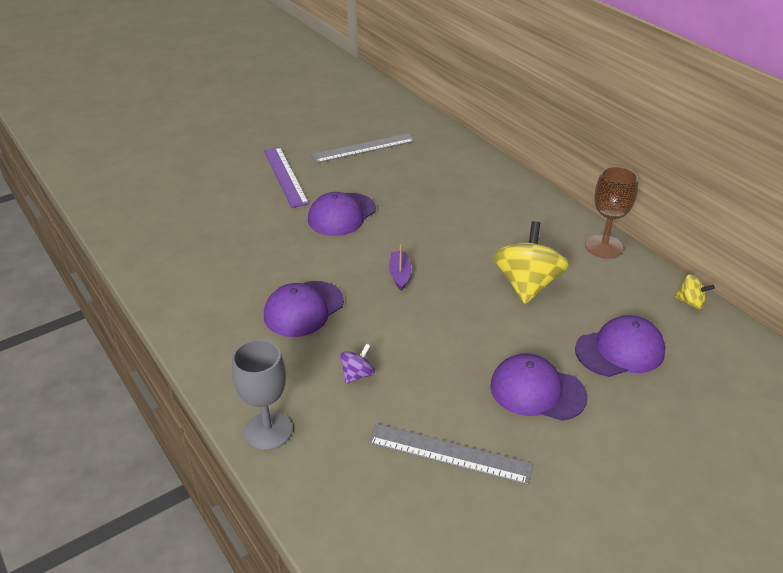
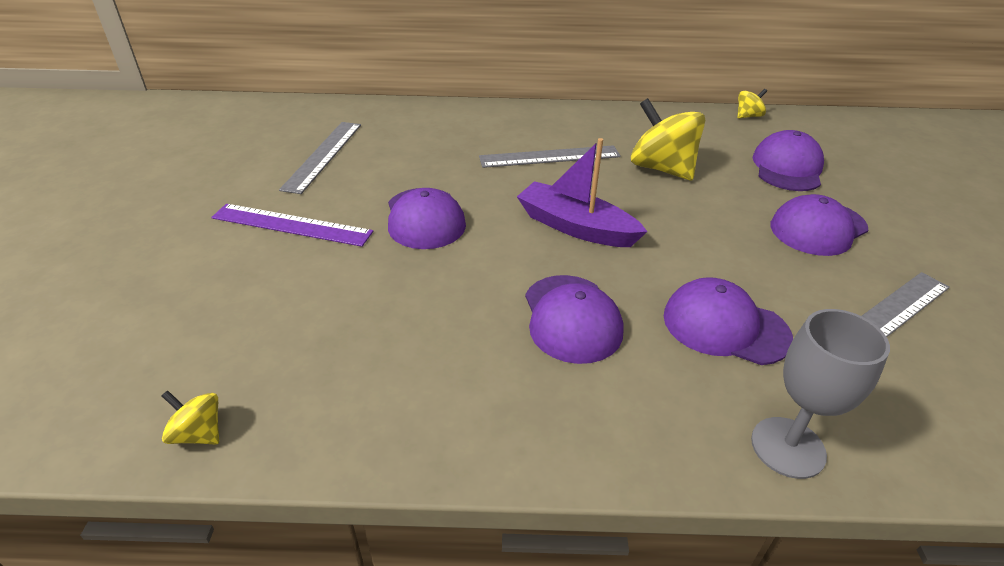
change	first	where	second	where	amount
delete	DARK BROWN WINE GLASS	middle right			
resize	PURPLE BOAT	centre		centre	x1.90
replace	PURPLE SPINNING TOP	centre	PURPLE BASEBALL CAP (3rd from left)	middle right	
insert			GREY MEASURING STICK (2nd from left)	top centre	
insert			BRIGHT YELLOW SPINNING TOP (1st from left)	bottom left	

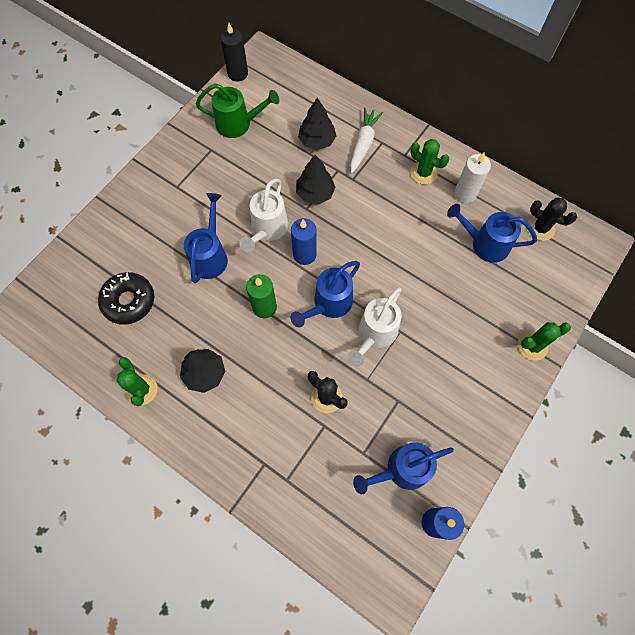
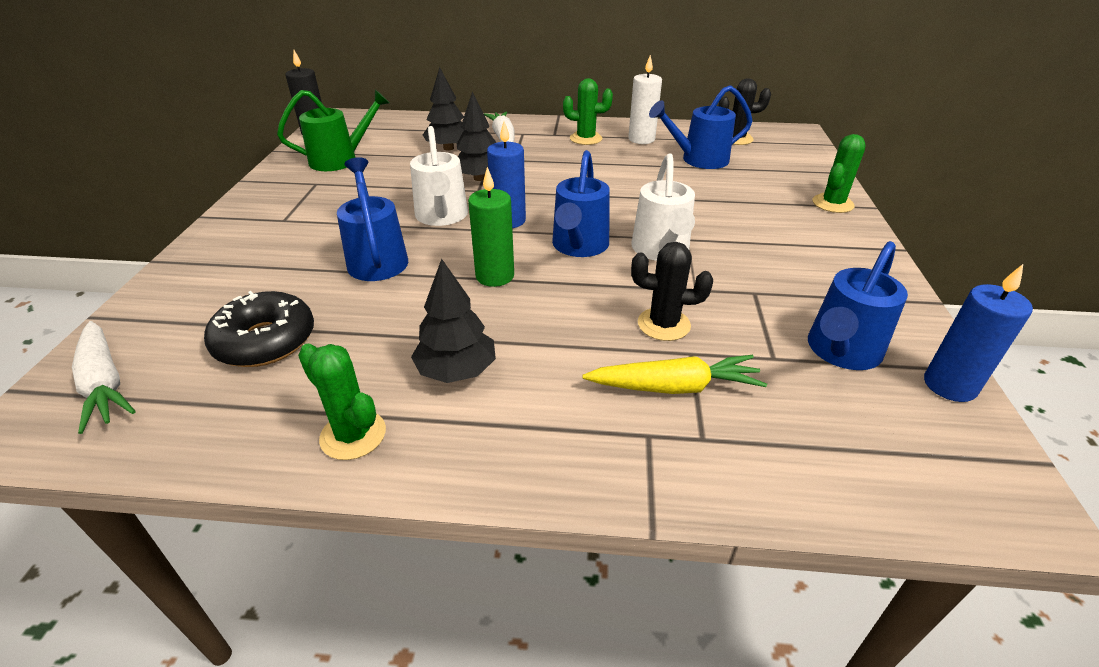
change	first	where	second	where	amount
insert			WHITE ROOT VEGETABLE (1st from left)	middle left	
insert			BRIGHT YELLOW ROOT VEGETABLE	centre	

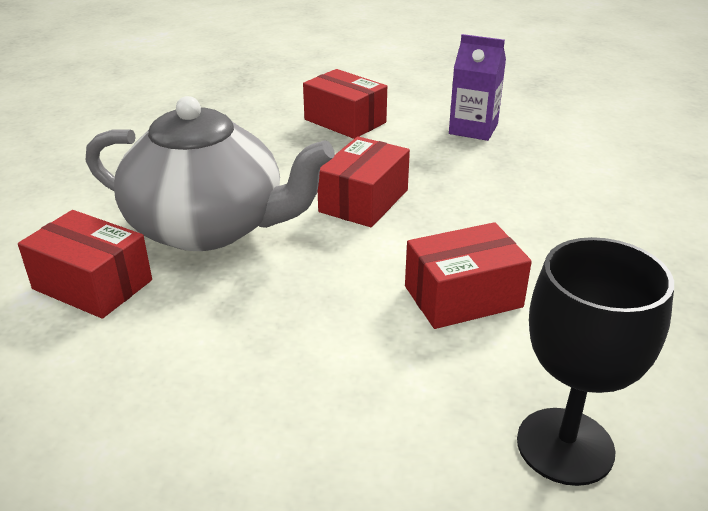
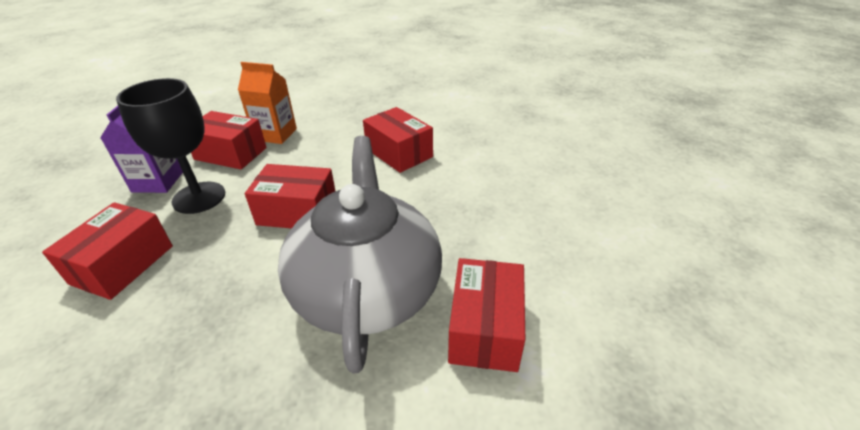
change	first	where	second	where	amount
move	JET-BLACK WINE GLASS	bottom right		middle left	
insert			ORANGE-COLOURED CARTON	top left	
insert			RED BOX (2nd from left)	top left	

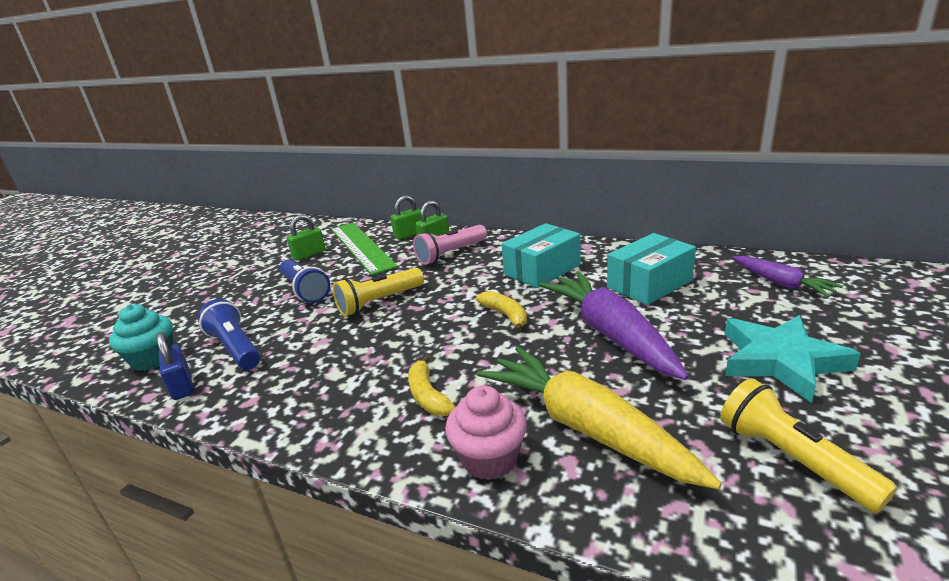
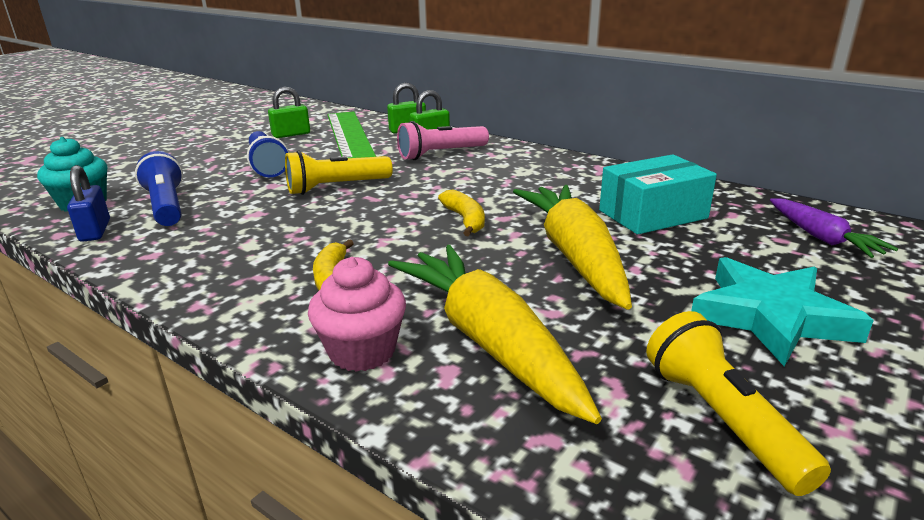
change	first	where	second	where	amount
delete	AQUA BOX (1st from left)	centre			
recolor	PURPLE ROOT VEGETABLE (1st from left)	centre	BRIGHT YELLOW ROOT VEGETABLE (2nd from left)	centre	

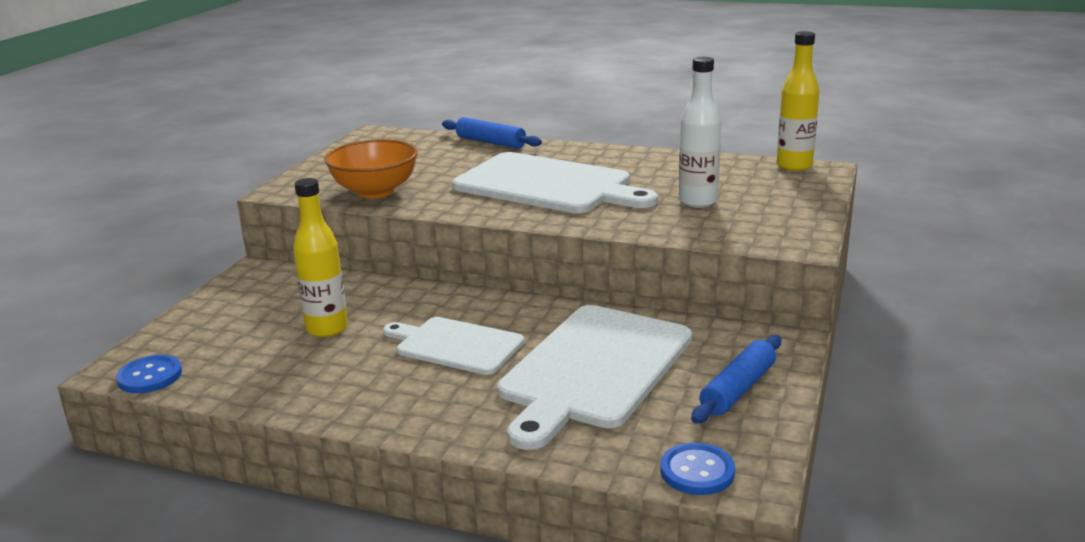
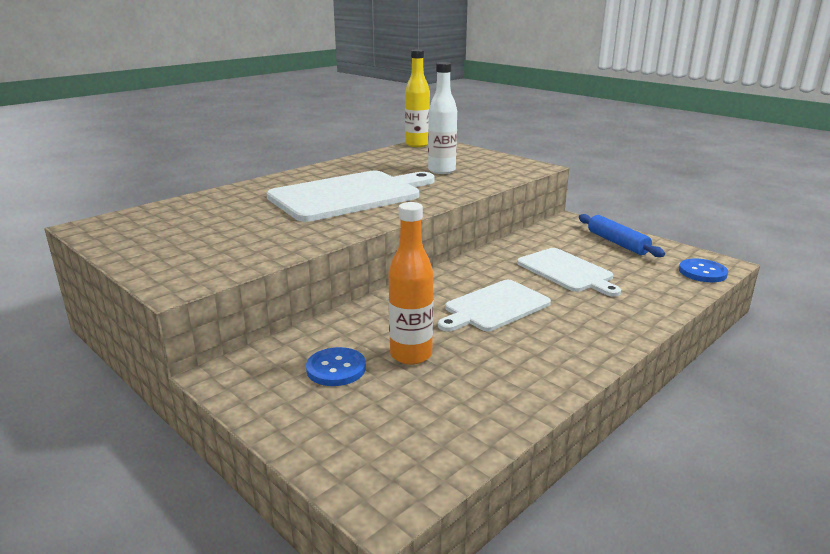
change	first	where	second	where	amount
delete	COBALT ROLLING PIN (1st from left)	top centre			
delete	ORANGE-COLOURED DEEP DISH	top centre			
recolor	BRIGHT YELLOW DRINK BOTTLE (1st from left)	middle left	ORANGE-COLOURED DRINK BOTTLE	centre	
resize	WHITE CHOPPING BOARD (3rd from left)	bottom centre		middle right	x0.60
move	COBALT SEWING BUTTON (1st from left)	bottom left		centre	

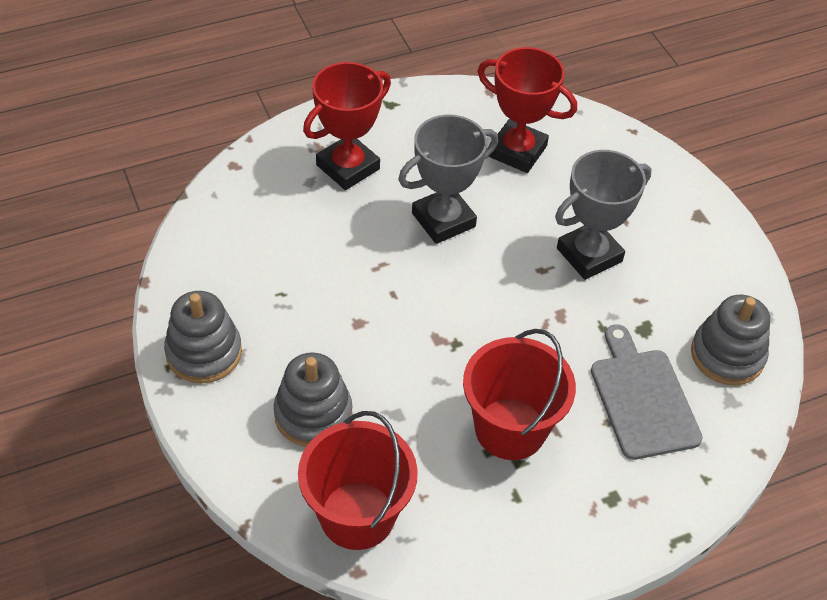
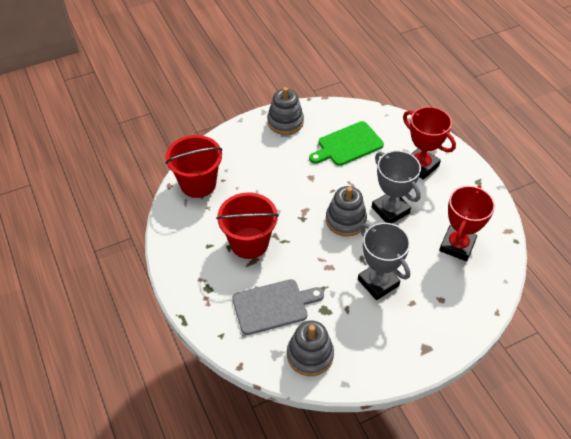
change	first	where	second	where	amount
move	GREY RING STACKER (2nd from left in the first image)	bottom centre	GREY RING STACKER (3rd from left)	centre	
insert			LEAF-GREEN CHOPPING BOARD	top centre	

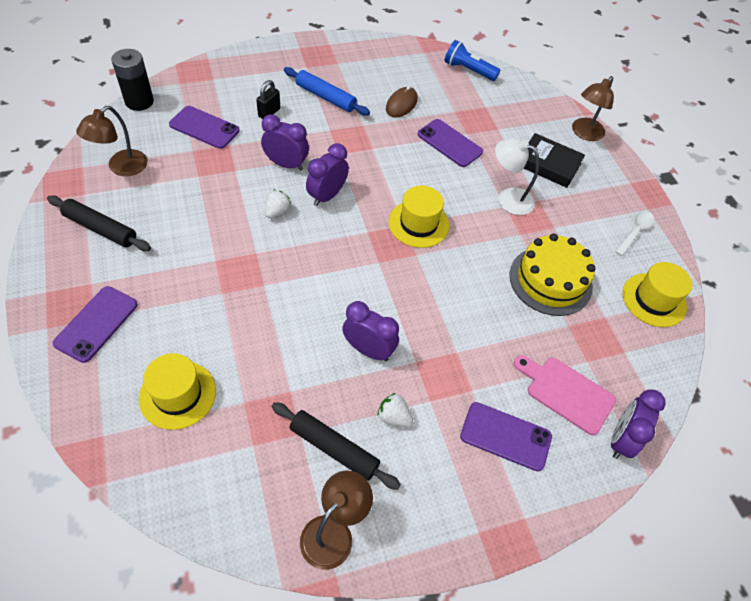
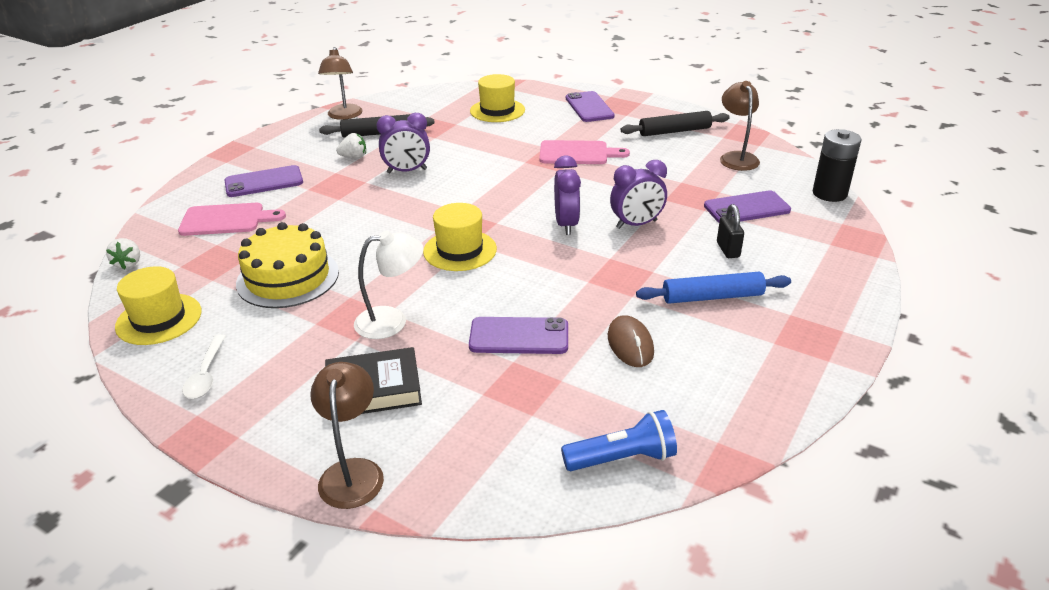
change	first	where	second	where	amount
move	WHITE BERRY (1st from left)	centre		middle left	
delete	PURPLE ALARM CLOCK (4th from left)	bottom right			
insert			ROSY CHOPPING BOARD (2nd from left)	top centre	

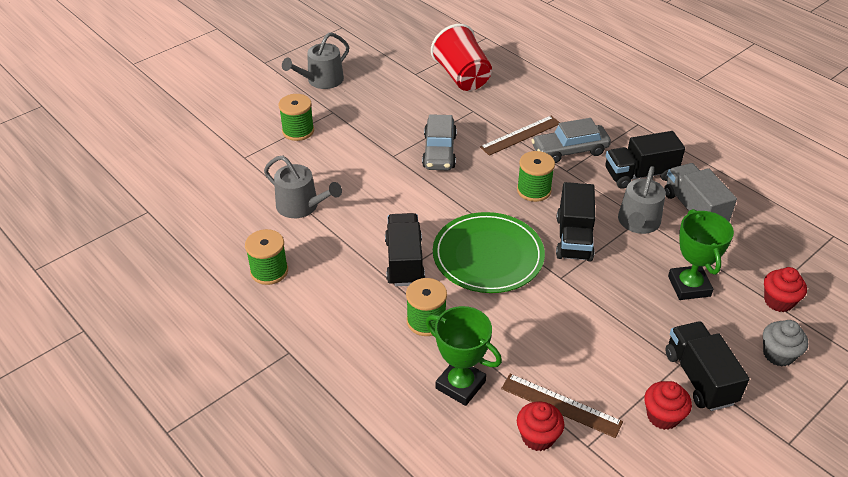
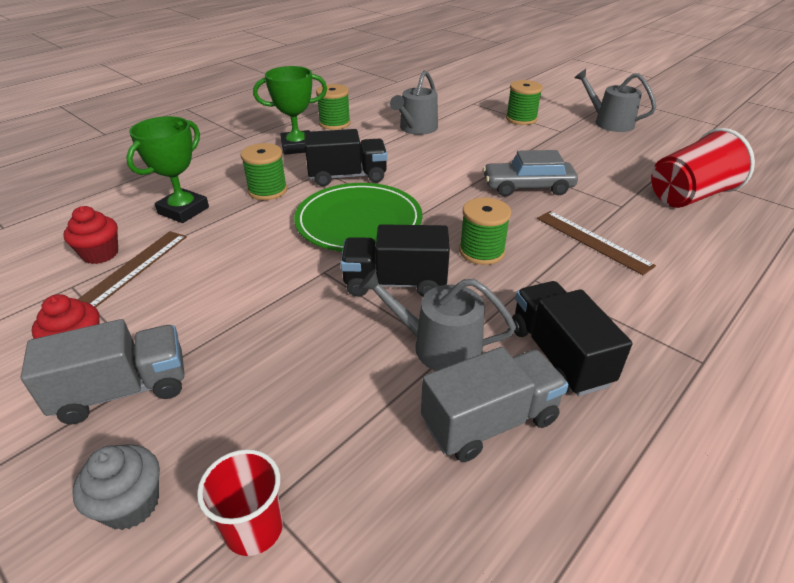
change	first	where	second	where	amount
delete	GREY AUTOMOBILE (2nd from left)	top right			
move	LEAF-GREEN PRIZE CUP (2nd from left)	middle right		top centre	
replace	RED CUPCAKE (3rd from left)	middle right	RED CUP (1st from left)	bottom left	
recolor	JET-BLACK LORRY (4th from left)	bottom right	GREY LORRY (1st from left)	middle left	

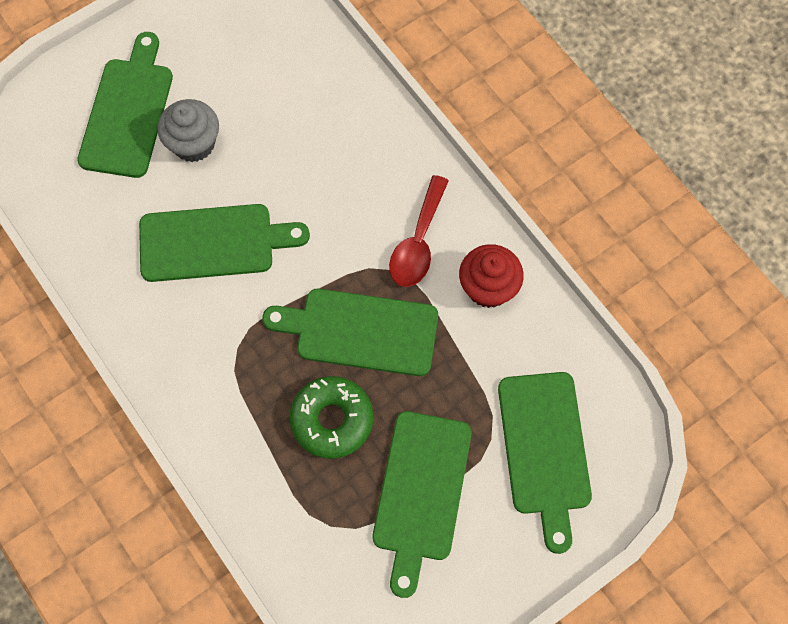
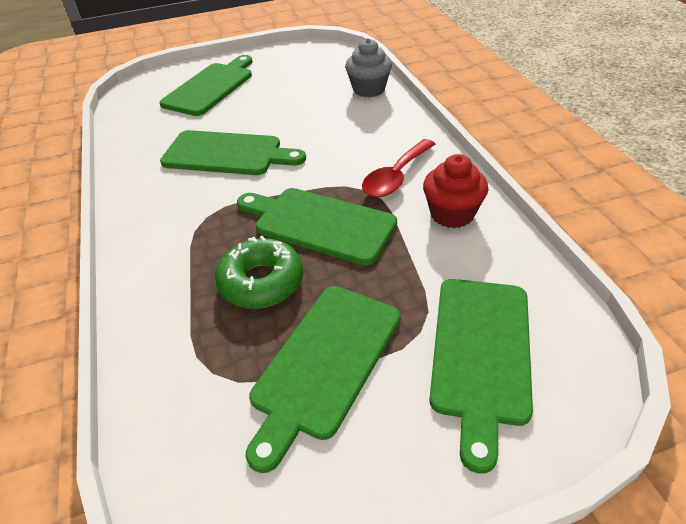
change	first	where	second	where	amount
move	GREY CUPCAKE	top left		top centre	

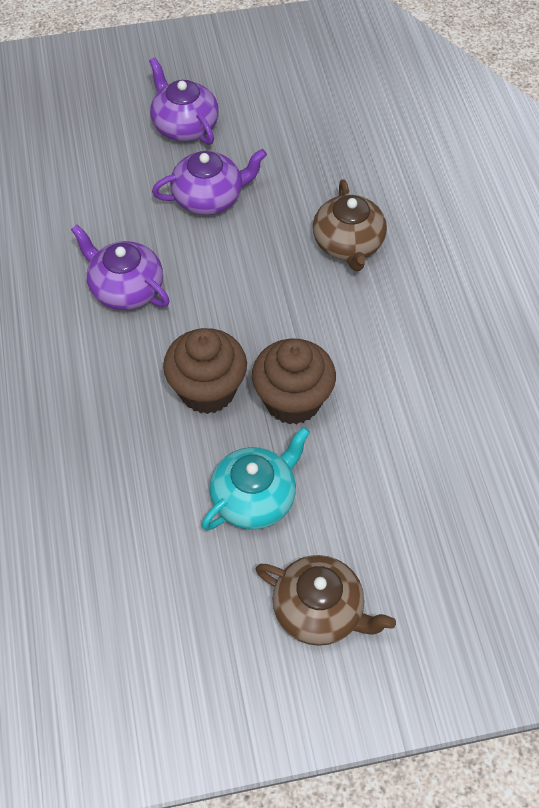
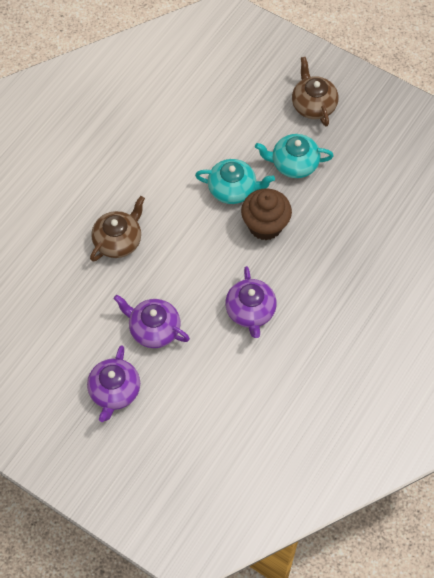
change	first	where	second	where	amount
replace	DARK BROWN CUPCAKE (2nd from left)	centre	AQUA CHINA TEAPOT (1st from left)	top centre	

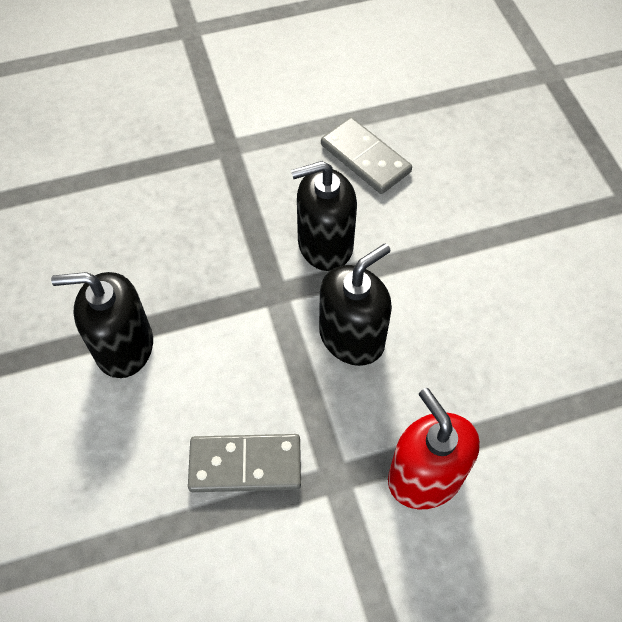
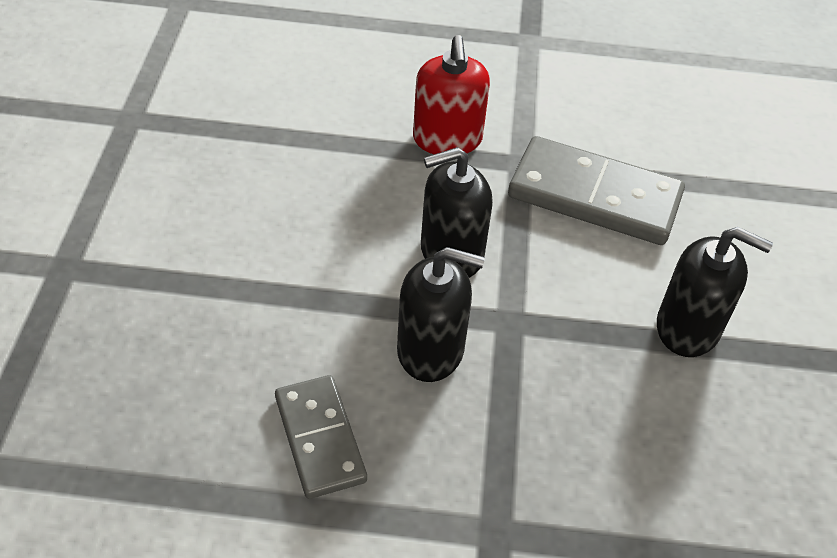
change	first	where	second	where	amount
resize	GREY DOMINO TILE (1st from left in the first image)	bottom centre	GREY DOMINO TILE (2nd from left)	middle right	x1.60

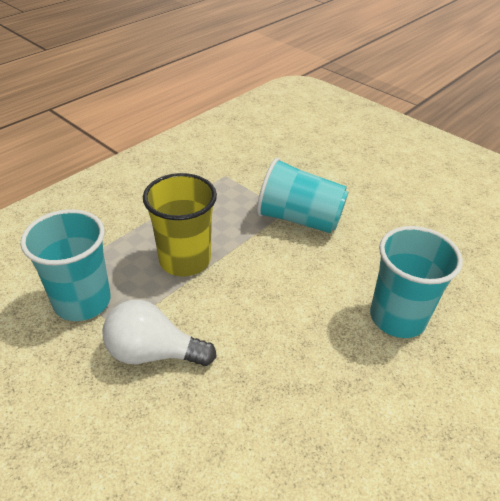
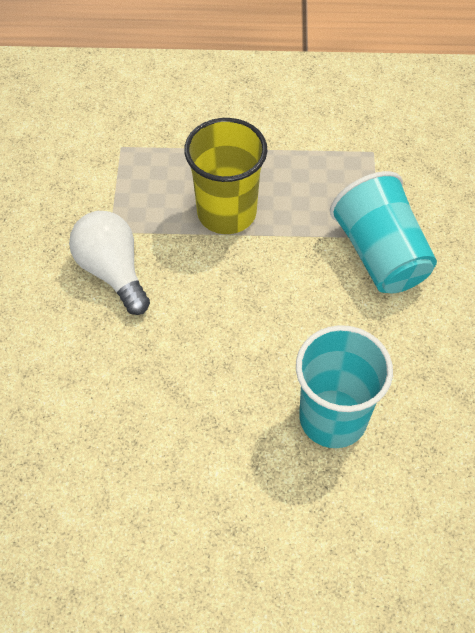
change	first	where	second	where	amount
delete	AQUA CUP (1st from left)	middle left			

